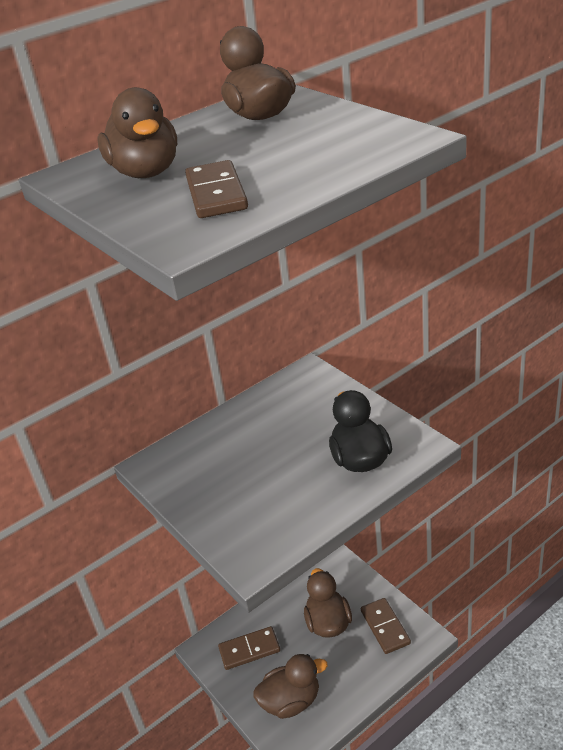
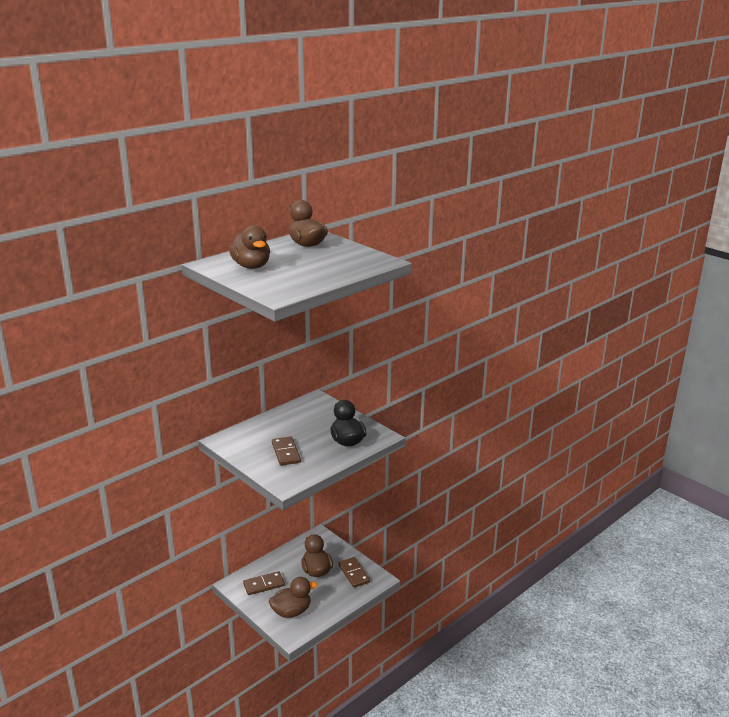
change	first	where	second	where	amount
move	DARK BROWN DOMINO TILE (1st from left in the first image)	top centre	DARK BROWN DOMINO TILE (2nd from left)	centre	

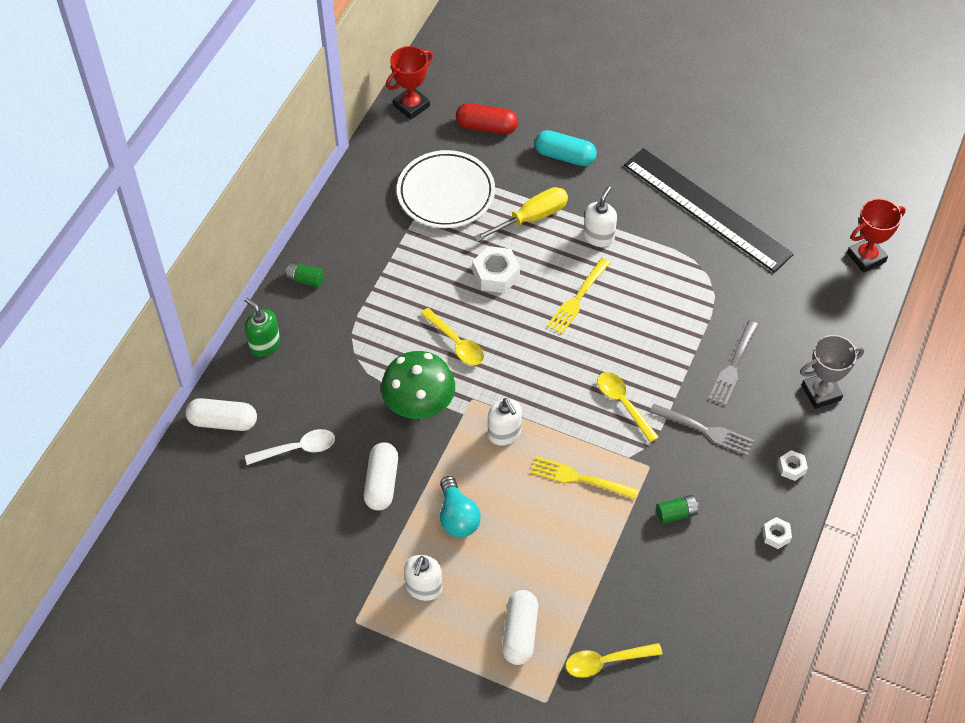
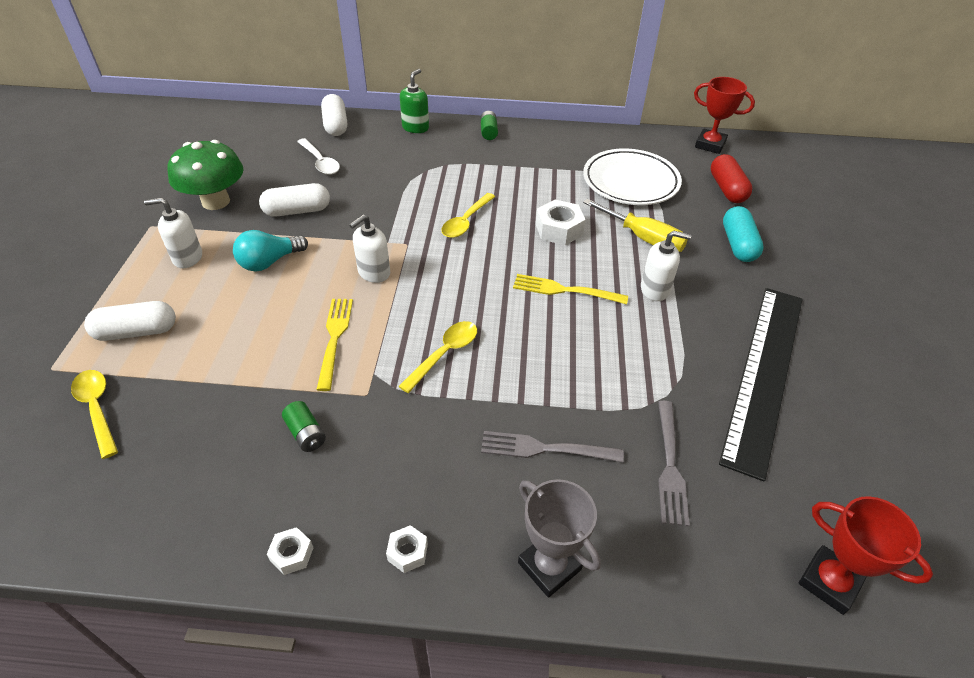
change	first	where	second	where	amount
move	LEAF-GREEN FUNGUS	centre		top left	
move	GREY TABLE FORK (1st from left in the first image)	middle right	GREY TABLE FORK (2nd from left)	bottom right	

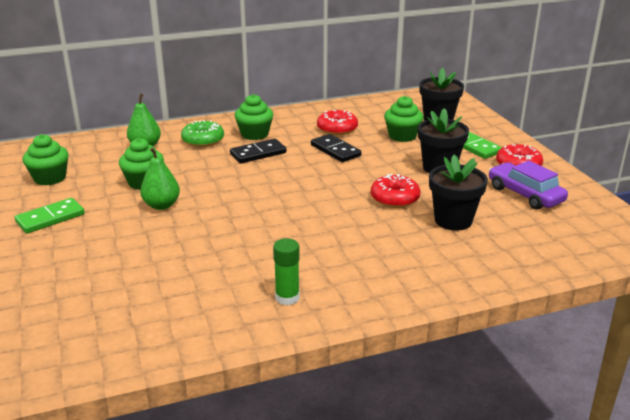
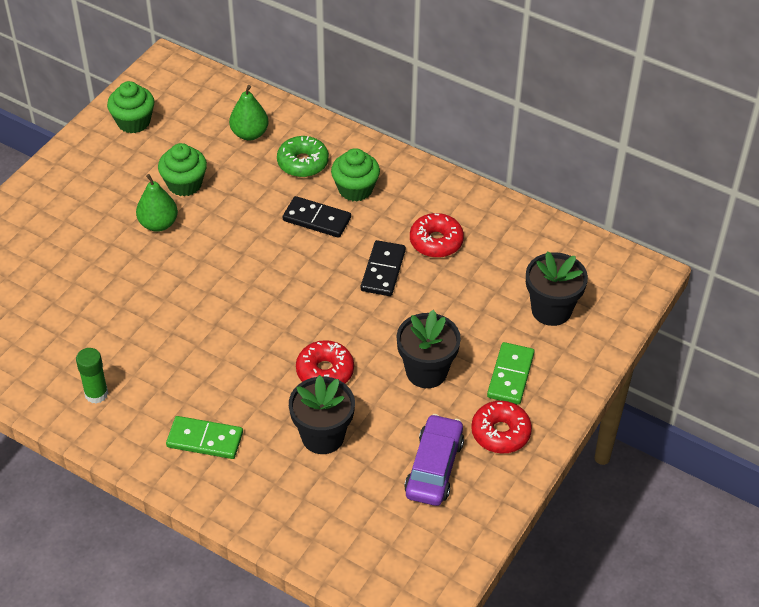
change	first	where	second	where	amount
delete	LEAF-GREEN CUPCAKE (4th from left)	top centre			
move	LEAF-GREEN DOMINO TILE (1st from left)	middle left		bottom left	

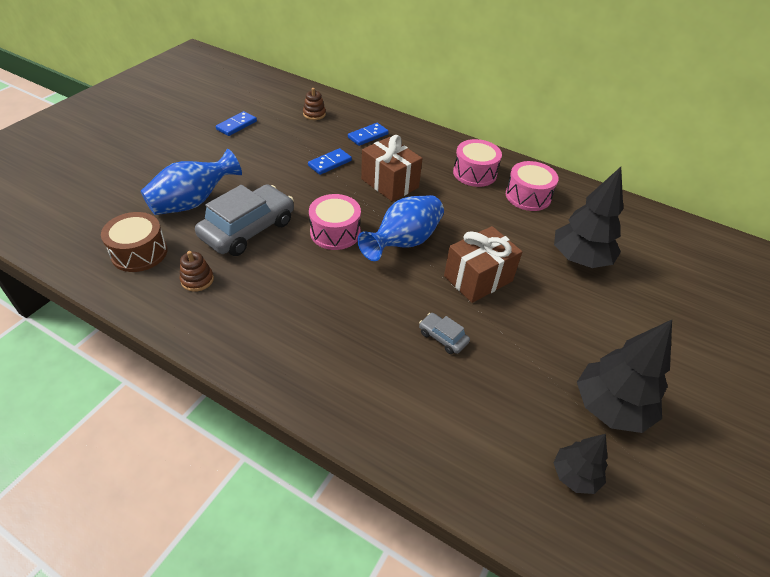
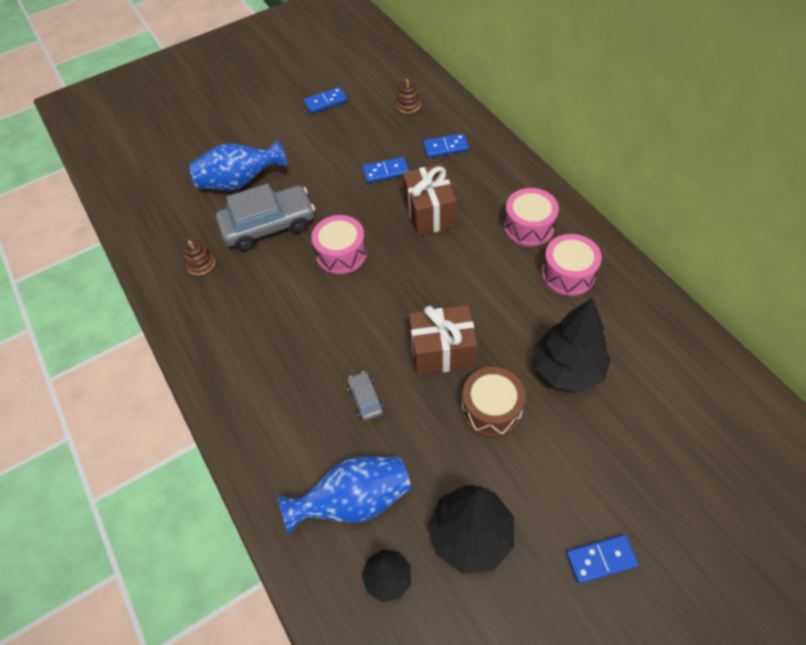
change	first	where	second	where	amount
move	COBALT TALL VASE (2nd from left)	centre		bottom centre	
move	DARK BROWN SNARE DRUM	middle left		centre	
insert			COBALT DOMINO TILE (4th from left)	bottom right	

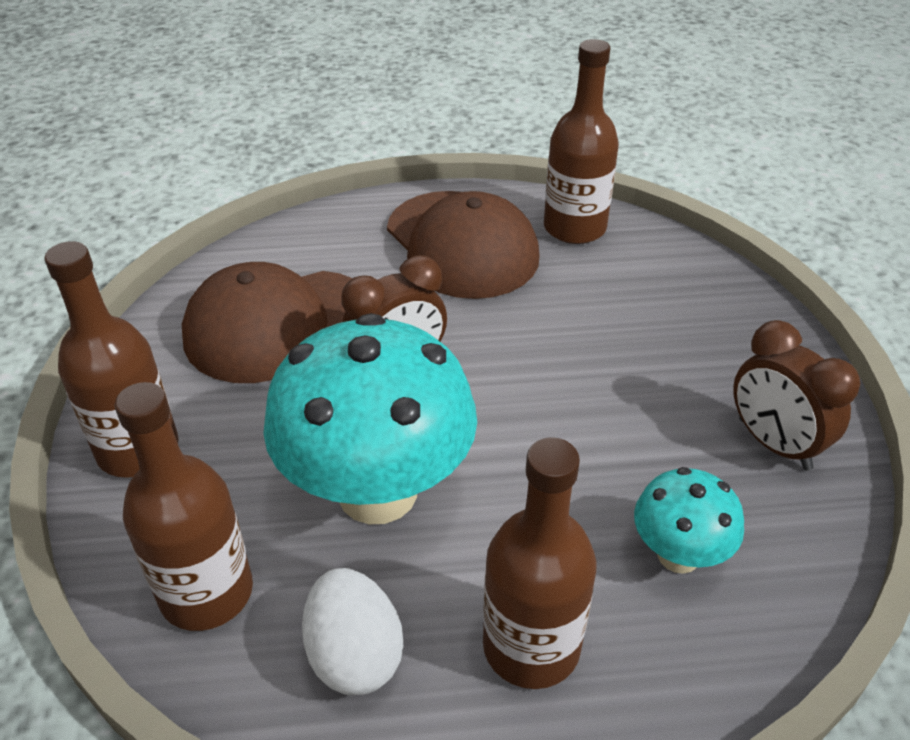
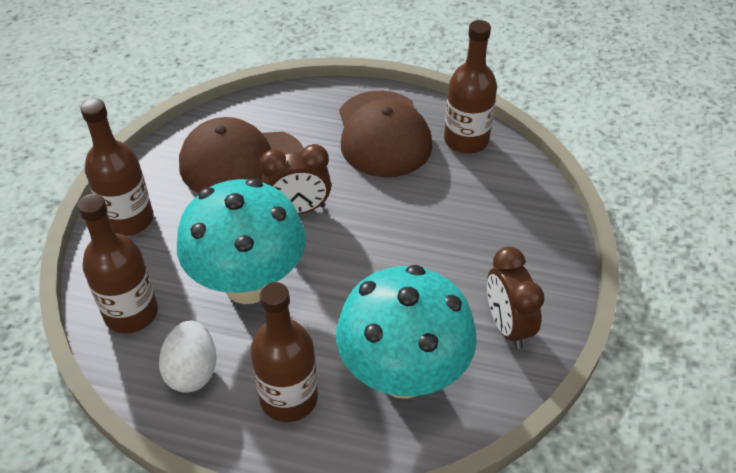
change	first	where	second	where	amount
resize	AQUA FUNGUS (2nd from left)	bottom right		bottom centre	x2.00

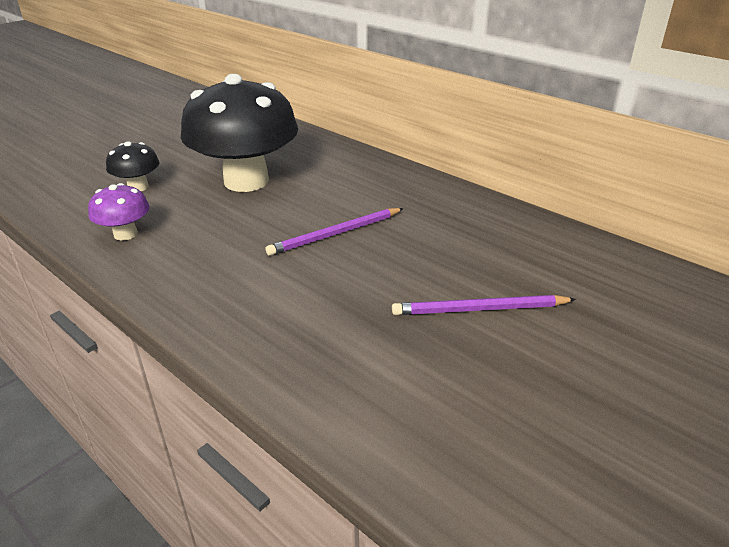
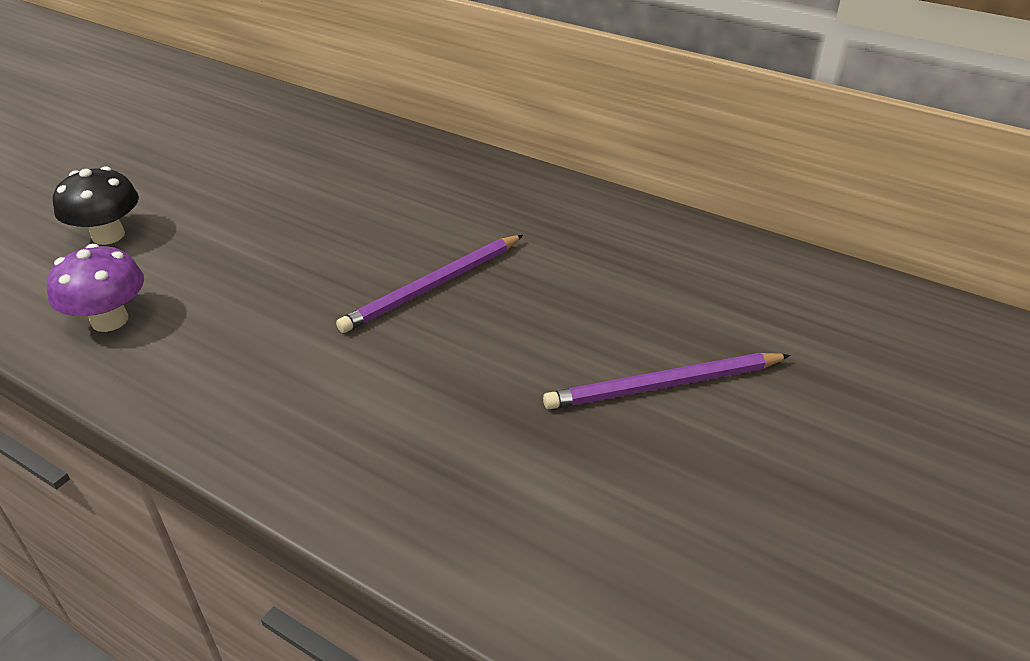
change	first	where	second	where	amount
delete	JET-BLACK FUNGUS (2nd from left)	top left			

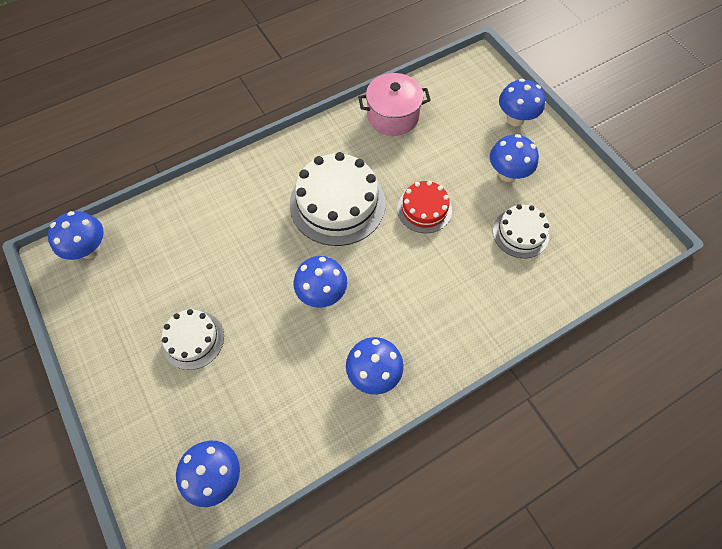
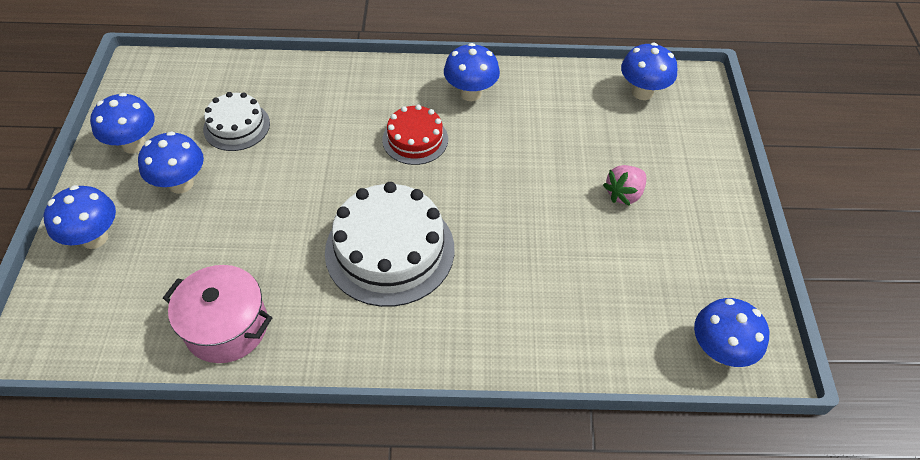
change	first	where	second	where	amount
move	RED GATEAU	centre		top centre	
move	COBALT FUNGUS (3rd from left in the first image)	centre	COBALT FUNGUS (2nd from left)	top left	
replace	WHITE GATEAU (1st from left)	middle left	ROSY BERRY	middle right	

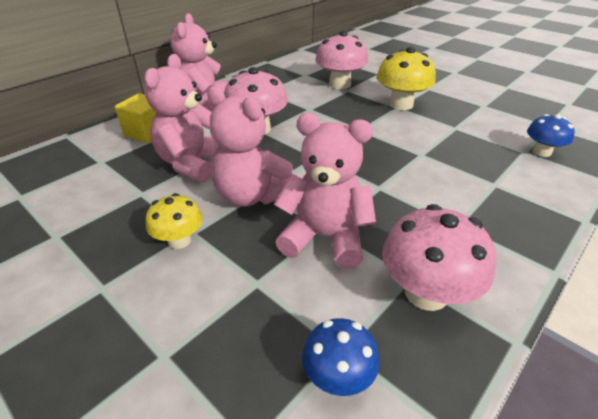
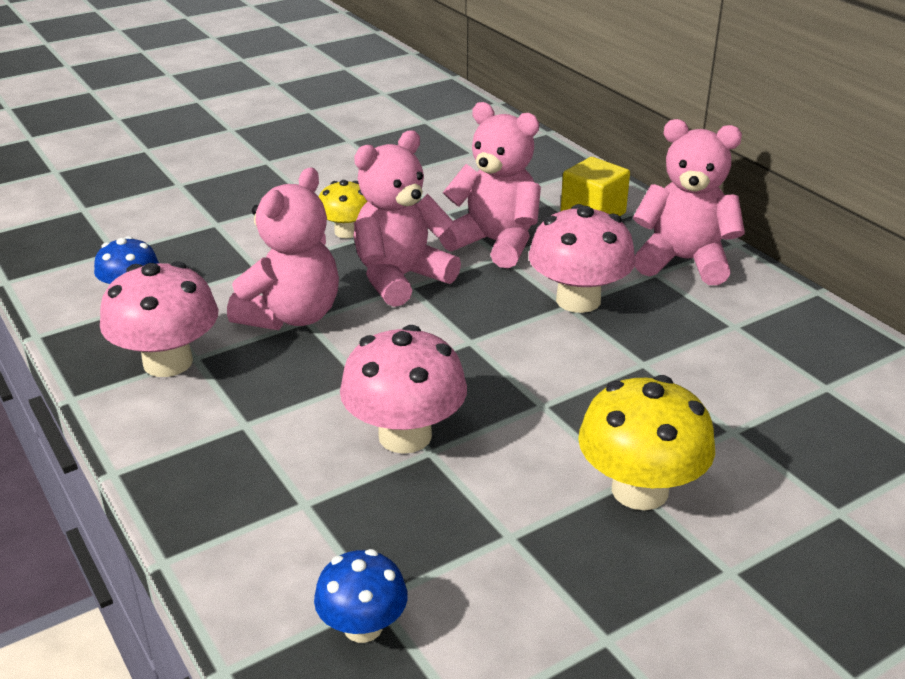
change	first	where	second	where	amount
move	ROSY FUNGUS (2nd from left)	top centre		centre	

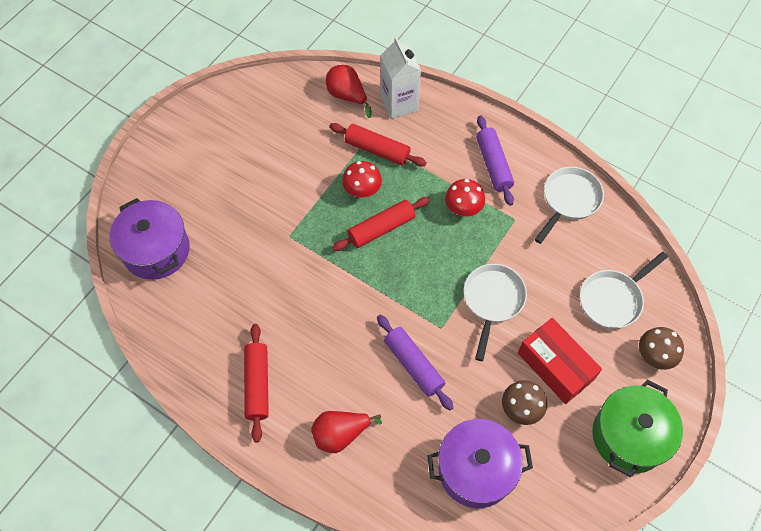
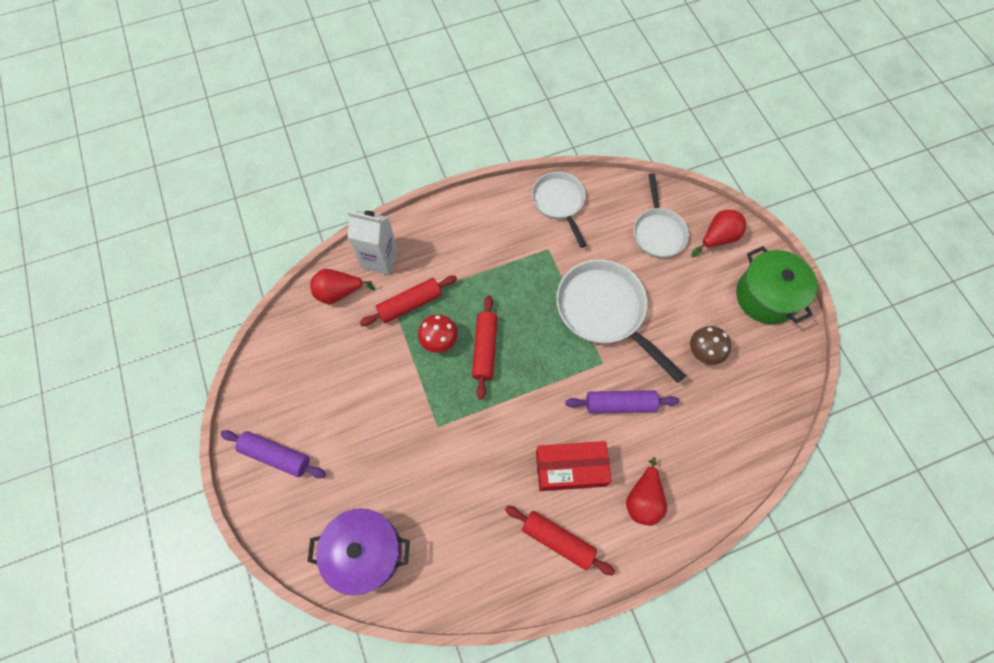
change	first	where	second	where	amount
move	PURPLE ROLLING PIN (2nd from left in the first image)	top centre	PURPLE ROLLING PIN (1st from left)	bottom left	
delete	RED FUNGUS (2nd from left)	centre			
resize	WHITE FRYING PAN (1st from left in the first image)	centre	WHITE FRYING PAN (2nd from left)	centre	x1.56
move	RED BOX	bottom right		bottom centre	
replace	DARK BROWN FUNGUS (2nd from left)	middle right	RED TOY PEAR (3rd from left)	middle right	
delete	PURPLE COOKING POT (2nd from left)	bottom centre			

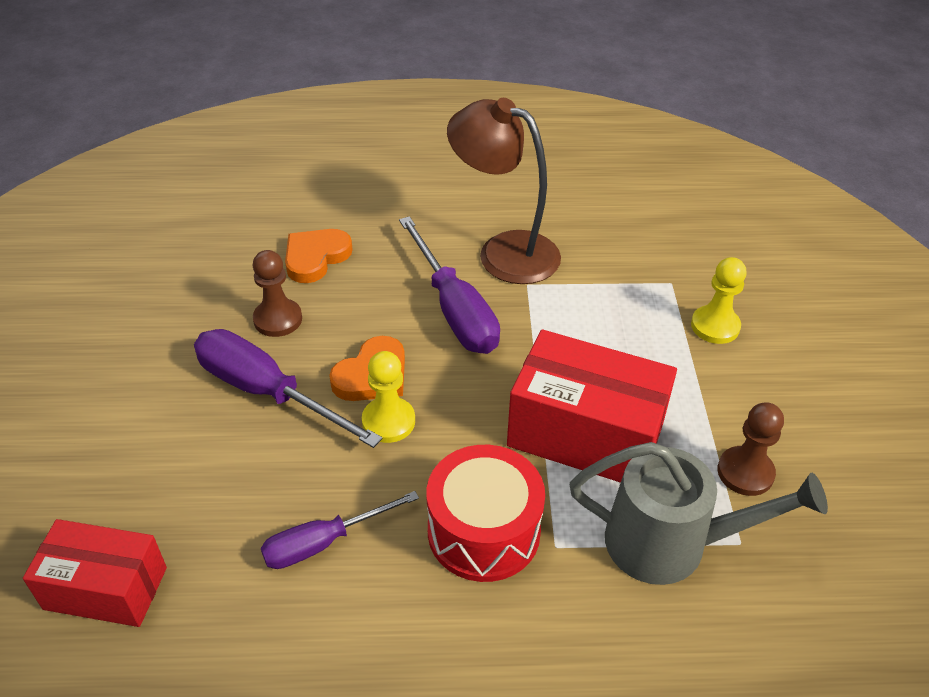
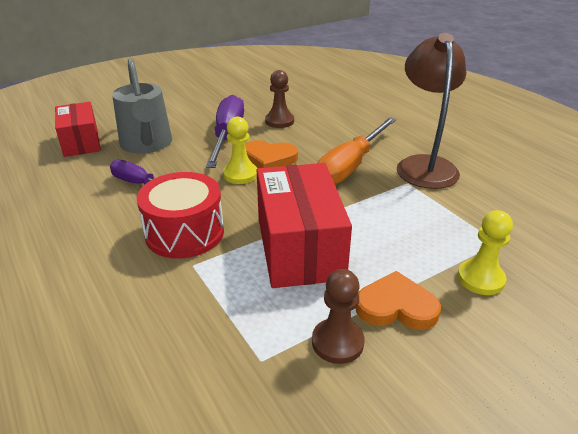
change	first	where	second	where	amount
recolor	PURPLE HAND SCREWDRIVER (3rd from left)	centre	ORANGE-COLOURED HAND SCREWDRIVER	centre	
move	ORANGE-COLOURED LOVE HEART (1st from left in the first image)	centre	ORANGE-COLOURED LOVE HEART (2nd from left)	bottom right	
move	GREY SPRINKLING CAN	bottom right		top left	

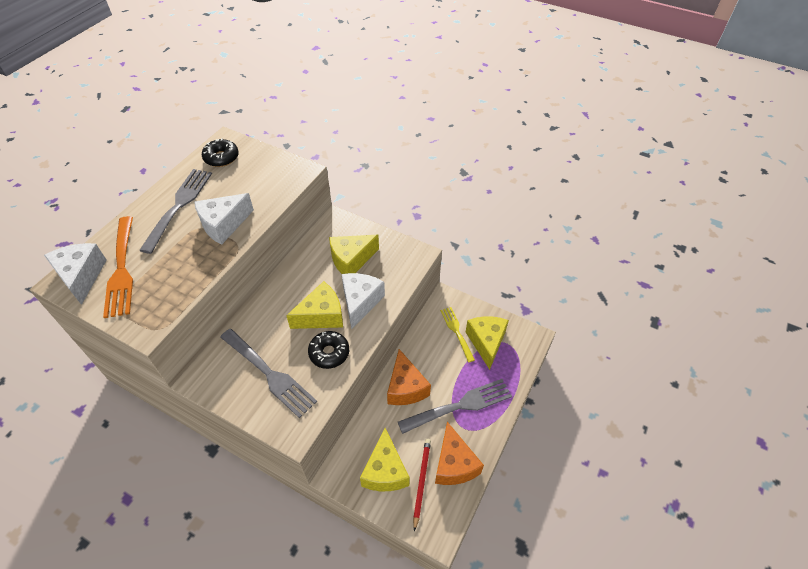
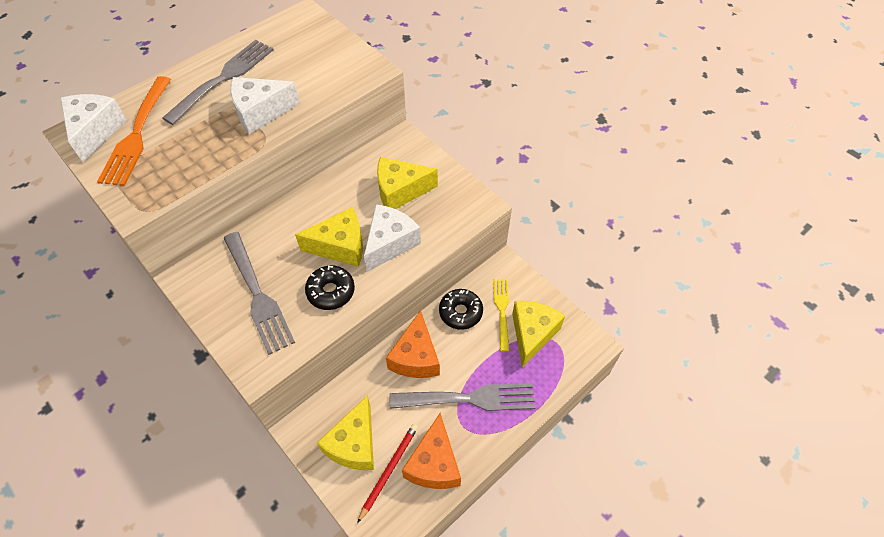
change	first	where	second	where	amount
move	JET-BLACK DONUT (1st from left in the first image)	top left	JET-BLACK DONUT (2nd from left)	centre	

